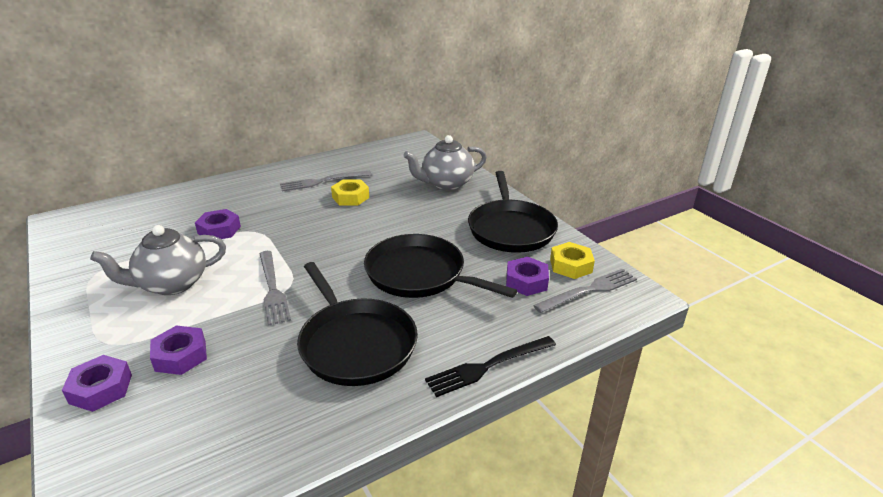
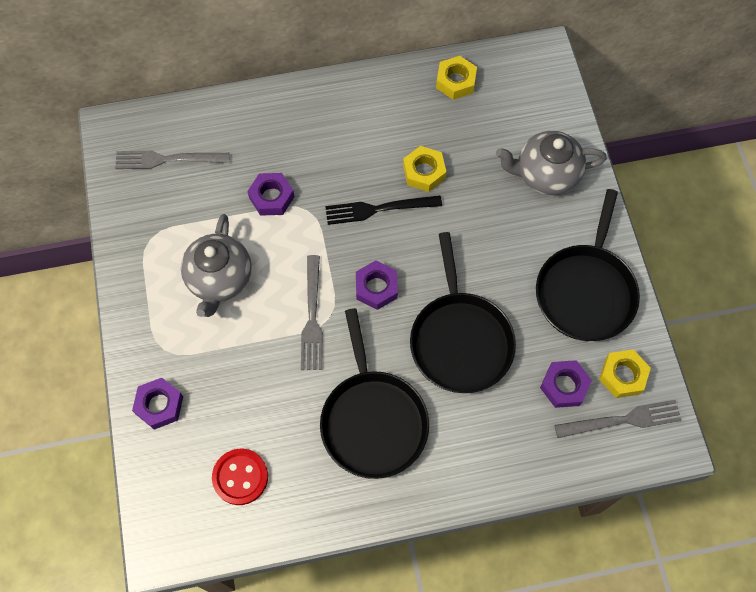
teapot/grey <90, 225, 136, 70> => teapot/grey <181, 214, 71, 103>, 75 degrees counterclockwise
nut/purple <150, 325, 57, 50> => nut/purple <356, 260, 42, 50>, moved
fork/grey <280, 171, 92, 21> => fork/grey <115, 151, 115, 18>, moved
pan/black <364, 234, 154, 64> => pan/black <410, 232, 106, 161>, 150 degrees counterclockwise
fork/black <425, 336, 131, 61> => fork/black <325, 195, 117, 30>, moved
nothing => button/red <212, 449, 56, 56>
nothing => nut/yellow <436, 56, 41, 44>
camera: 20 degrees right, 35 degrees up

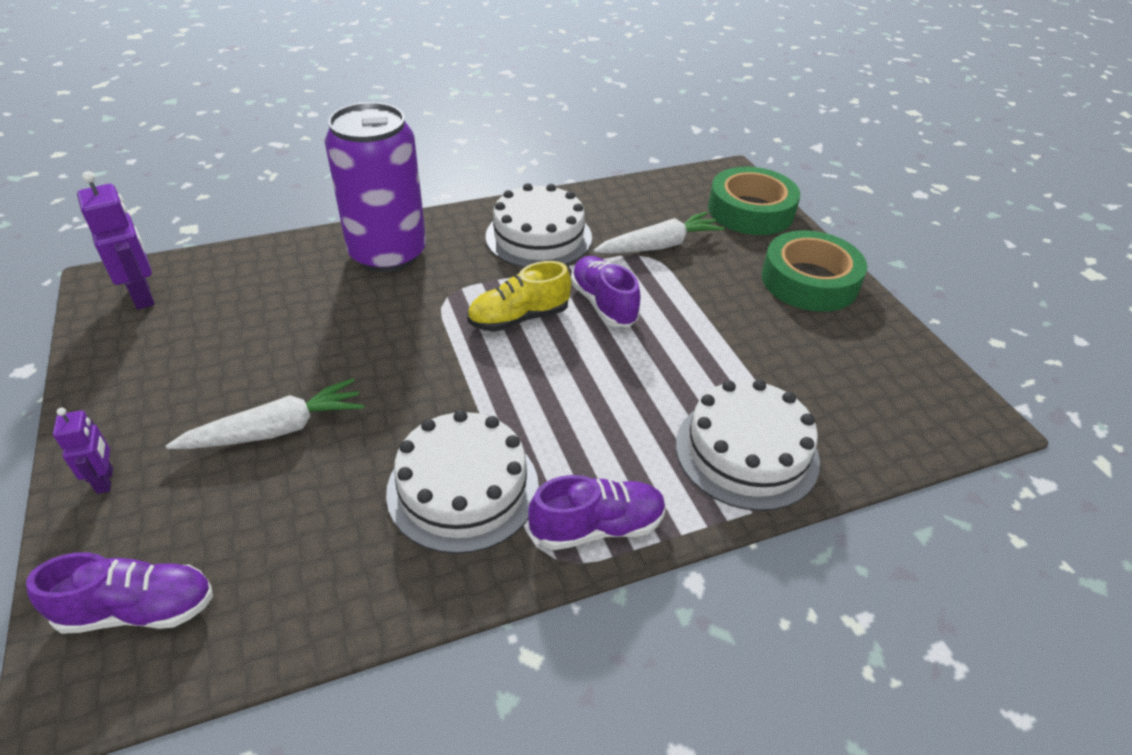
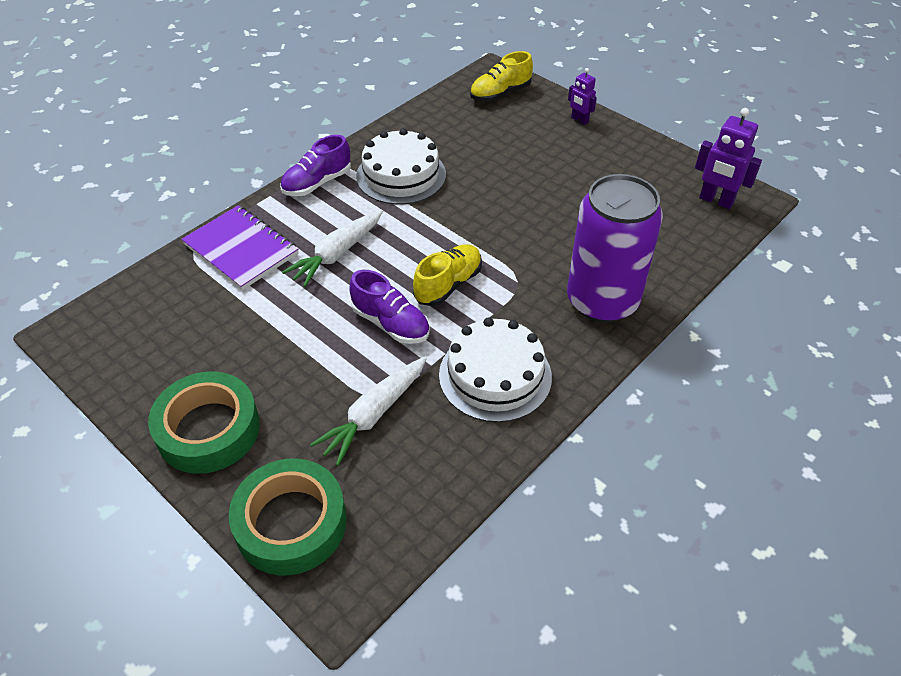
shoe/purple <26, 552, 187, 82> => shoe/yellow <470, 51, 63, 51>
carrot/white <166, 378, 198, 71> => carrot/white <282, 210, 101, 77>, moved
cake/white <676, 379, 144, 132> => notebook/purple <182, 205, 116, 85>
camera: 155 degrees right, 5 degrees up

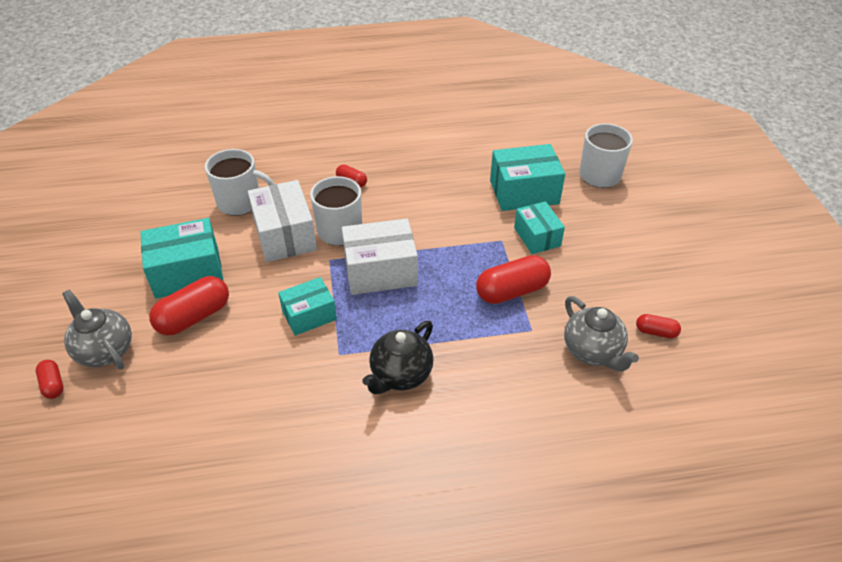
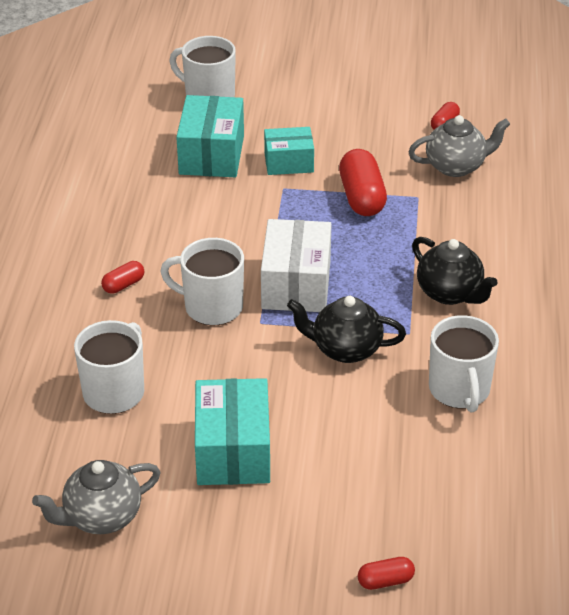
teapot/grey <62, 290, 70, 79> => teapot/grey <32, 460, 129, 74>, moved
capsule/red <149, 276, 80, 59> => nothing
box/white <248, 180, 69, 82> => nothing
box/turquoise <278, 277, 59, 59> => teapot/black <287, 296, 119, 67>
nothing => mug/white <429, 315, 70, 97>
camera: 75 degrees left, 5 degrees down

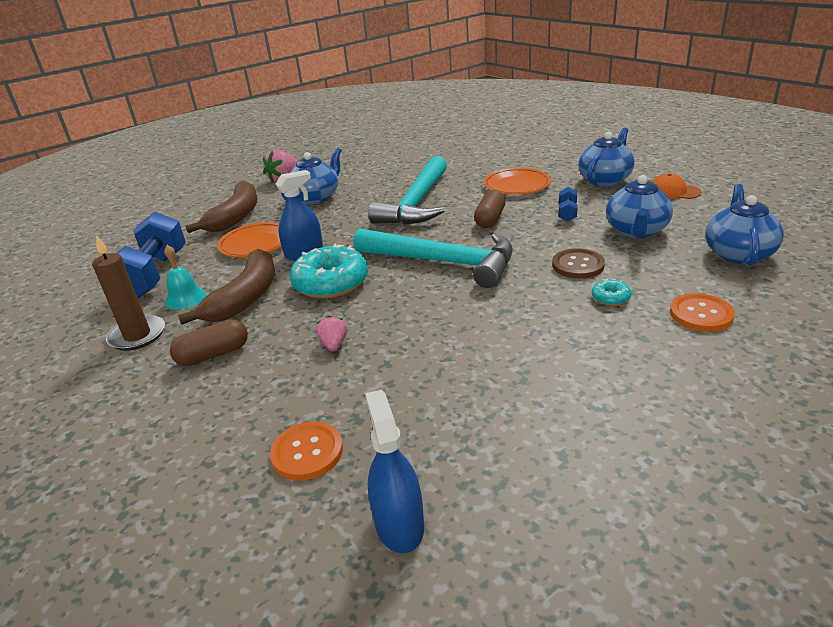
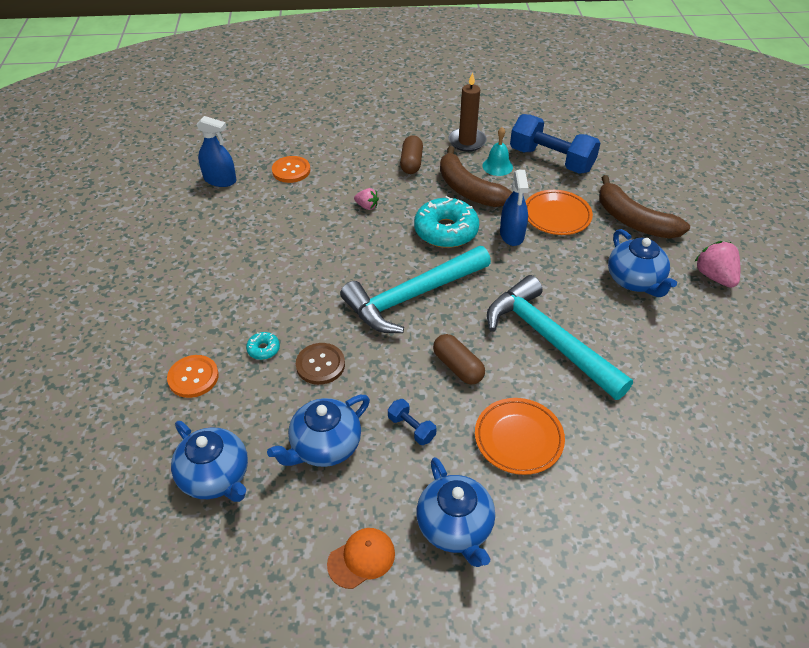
teapot/blue <606, 175, 67, 63> => teapot/blue <267, 395, 103, 72>, 90 degrees counterclockwise
camera: 120 degrees right, 15 degrees up

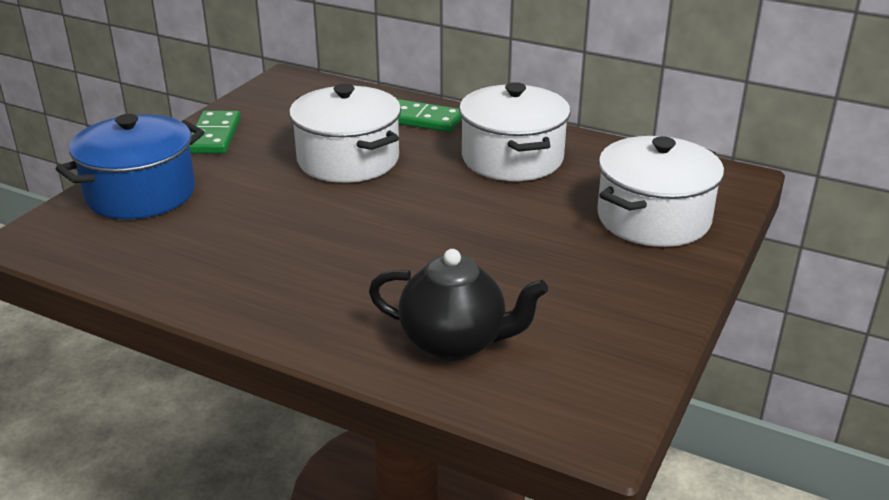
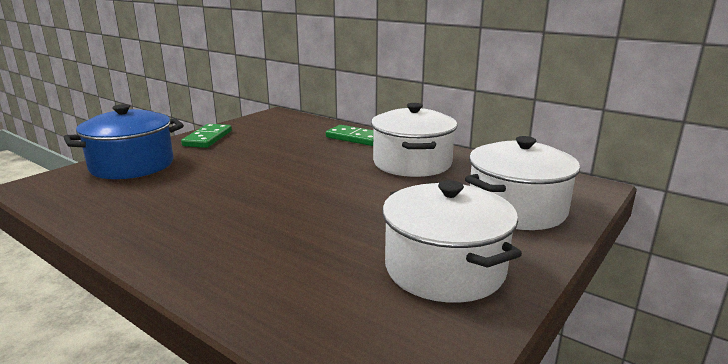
pot/white <289, 84, 112, 99> => pot/white <382, 180, 140, 123>, moved
teapot/black <369, 249, 179, 112> => nothing
camera: 10 degrees right, 10 degrees down

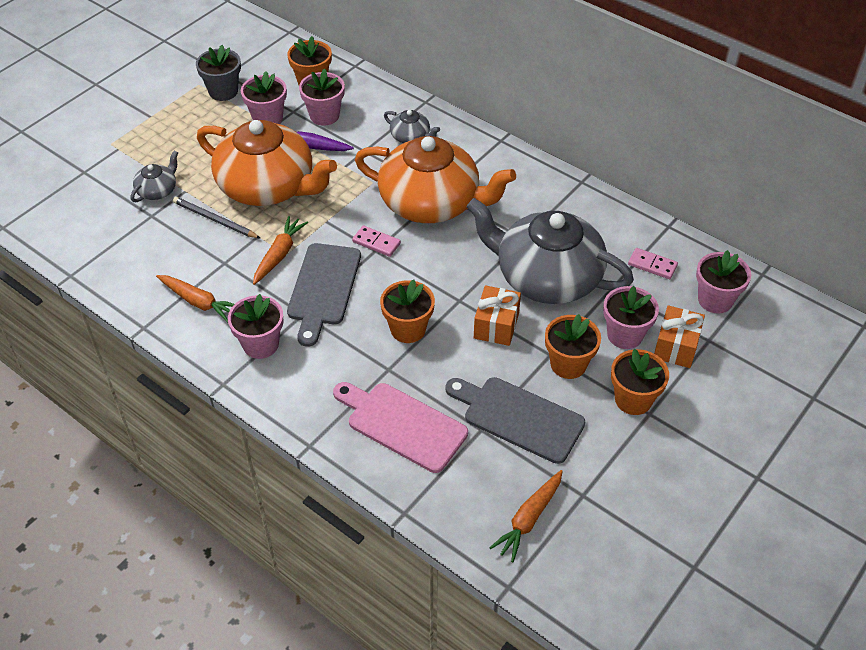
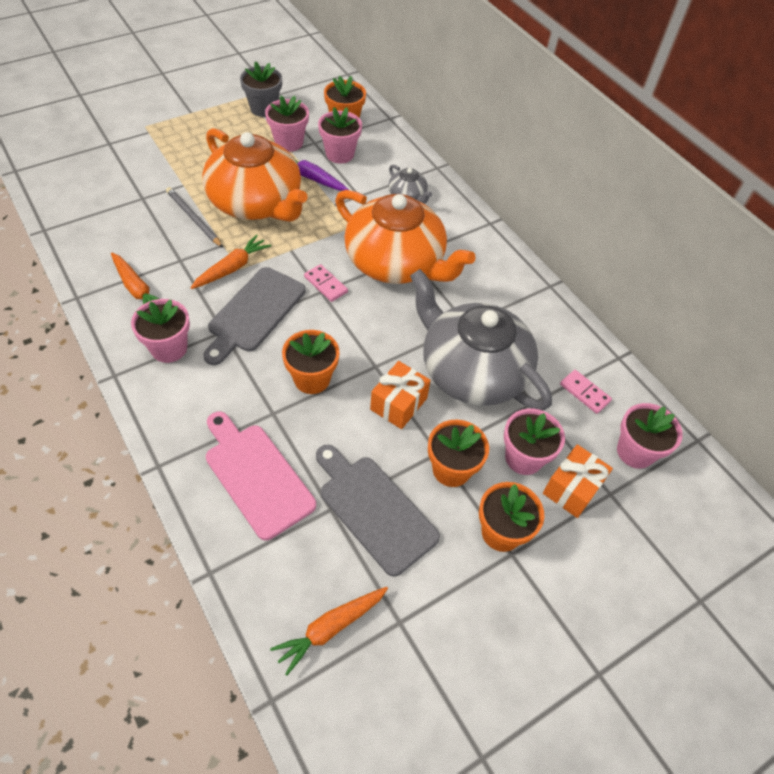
teapot/grey <130, 151, 48, 51> => nothing
camera: 15 degrees right, 5 degrees up

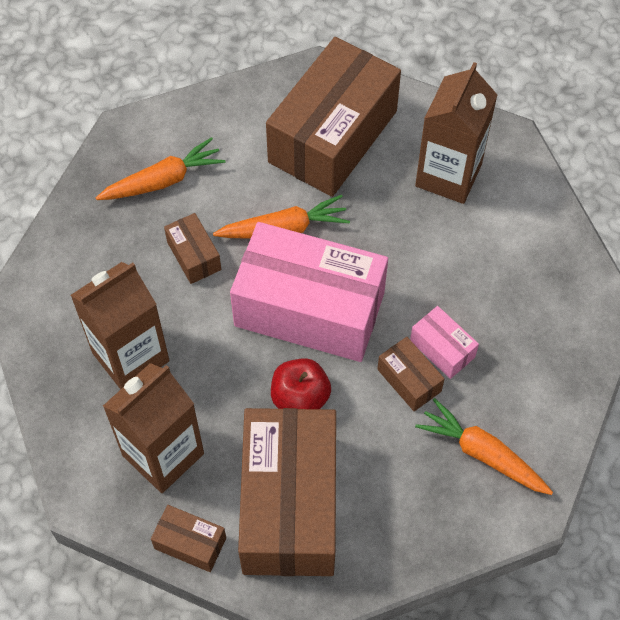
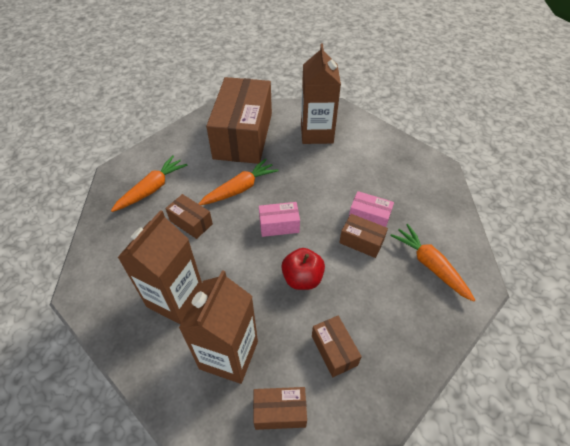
box/pink <230, 222, 158, 140> => box/pink <259, 202, 41, 35>, x0.43
box/brown <238, 408, 98, 168> => box/brown <312, 316, 50, 61>, x0.43
carrot/orange <415, 398, 138, 97> => carrot/orange <390, 224, 85, 78>, 45 degrees clockwise
camera: 25 degrees left, 10 degrees down

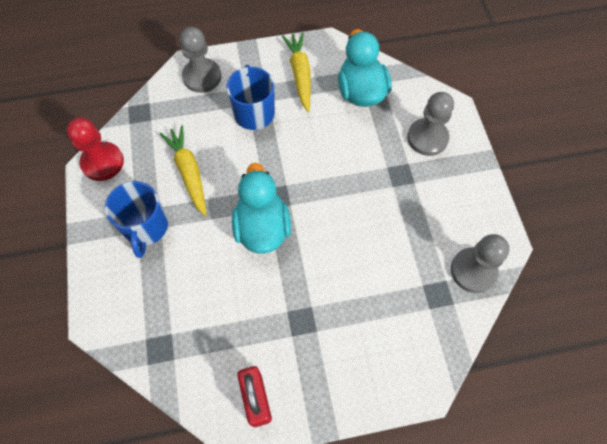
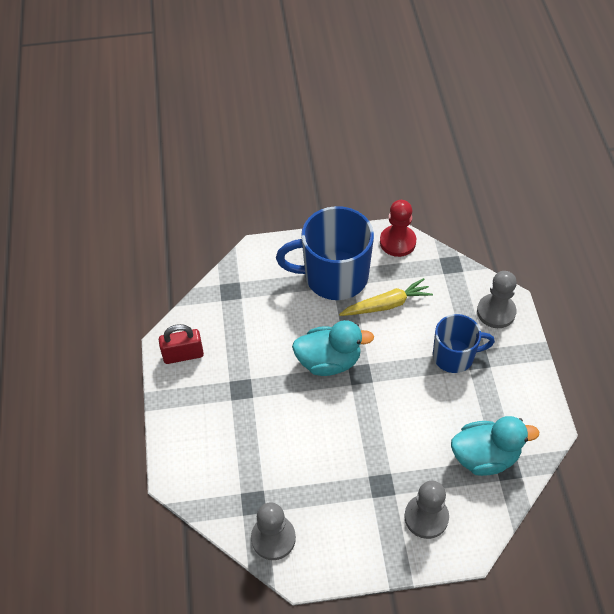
mug/blue <105, 181, 63, 77> => mug/blue <276, 206, 98, 94>, x1.64
carrot/yellow <282, 32, 29, 80> => nothing
camera: 95 degrees right, 10 degrees down

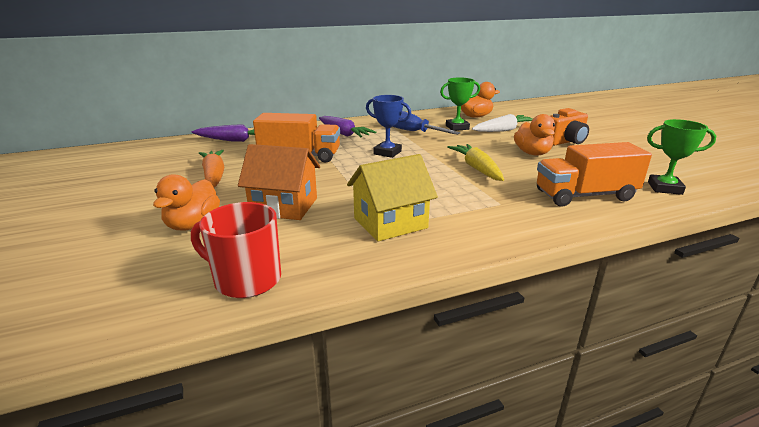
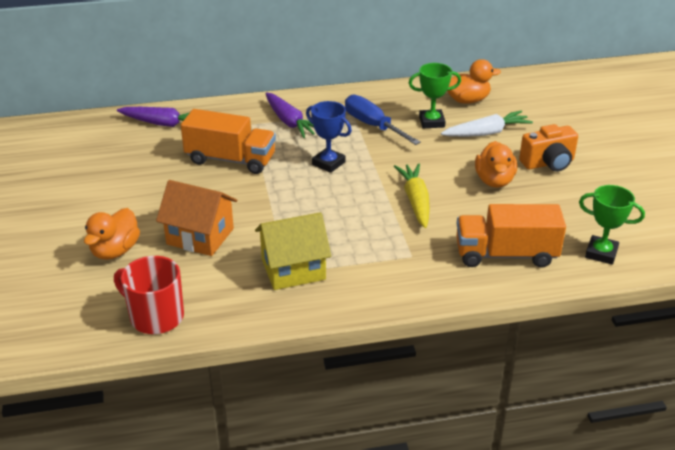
carrot/orange <199, 150, 25, 38> => nothing
camera: 10 degrees right, 10 degrees up

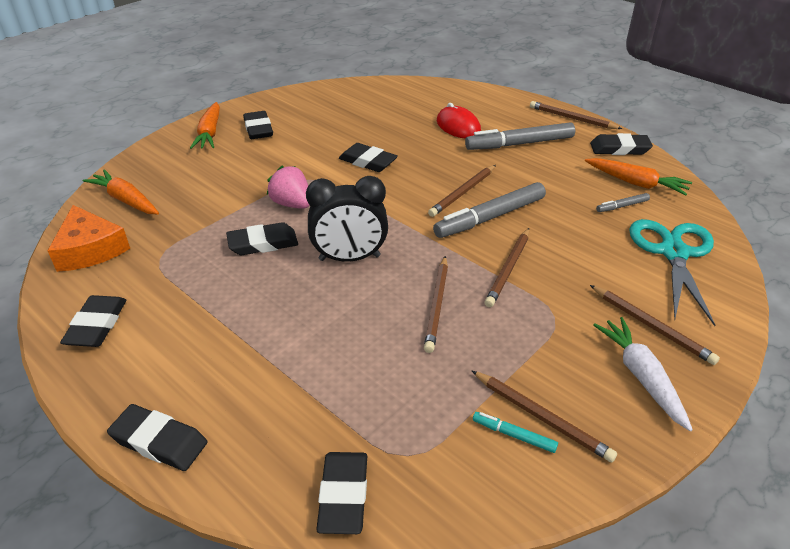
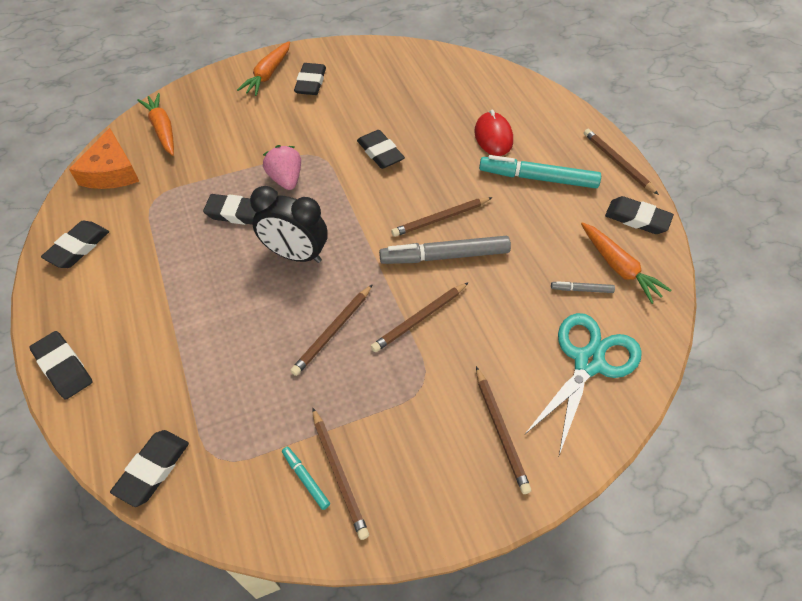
marker/grey <465, 122, 110, 28> => marker/turquoise <479, 155, 122, 33>
carrot/white <593, 317, 100, 114> => nothing
camera: 25 degrees right, 15 degrees up

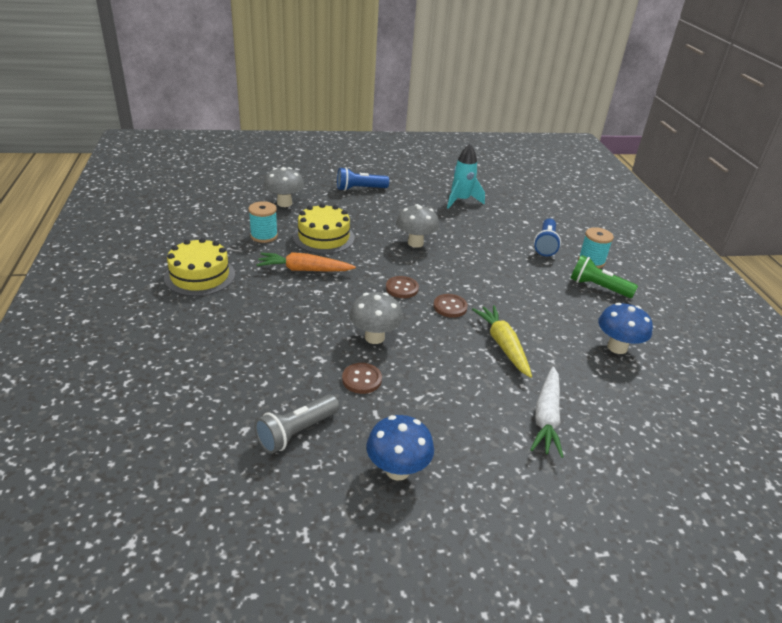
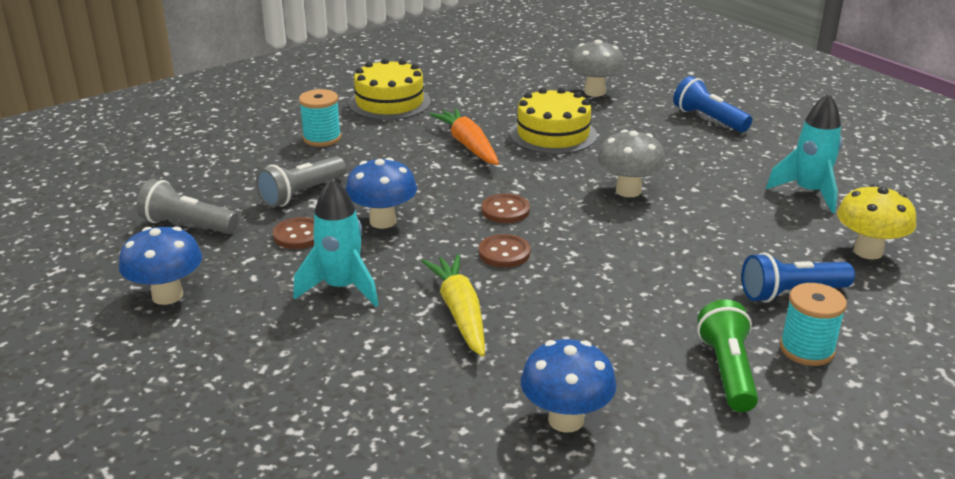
spool/turquoise <249, 201, 29, 42> => spool/turquoise <299, 89, 42, 58>, moved
mushroom/grey <349, 292, 54, 52> => mushroom/blue <345, 157, 72, 72>
carrot/yellow <472, 305, 60, 73> => carrot/yellow <422, 254, 63, 103>, 60 degrees counterclockwise
carrot/white <530, 367, 34, 91> => nothing
nothing => flashlight/grey <256, 156, 91, 52>
nothing => rocket/turquoise <293, 178, 86, 129>
nothing => mushroom/yellow <837, 184, 79, 75>
camera: 65 degrees right, 5 degrees down

